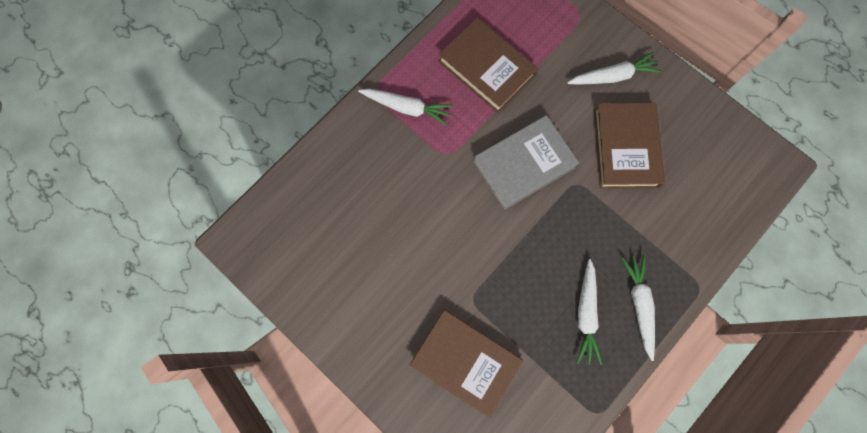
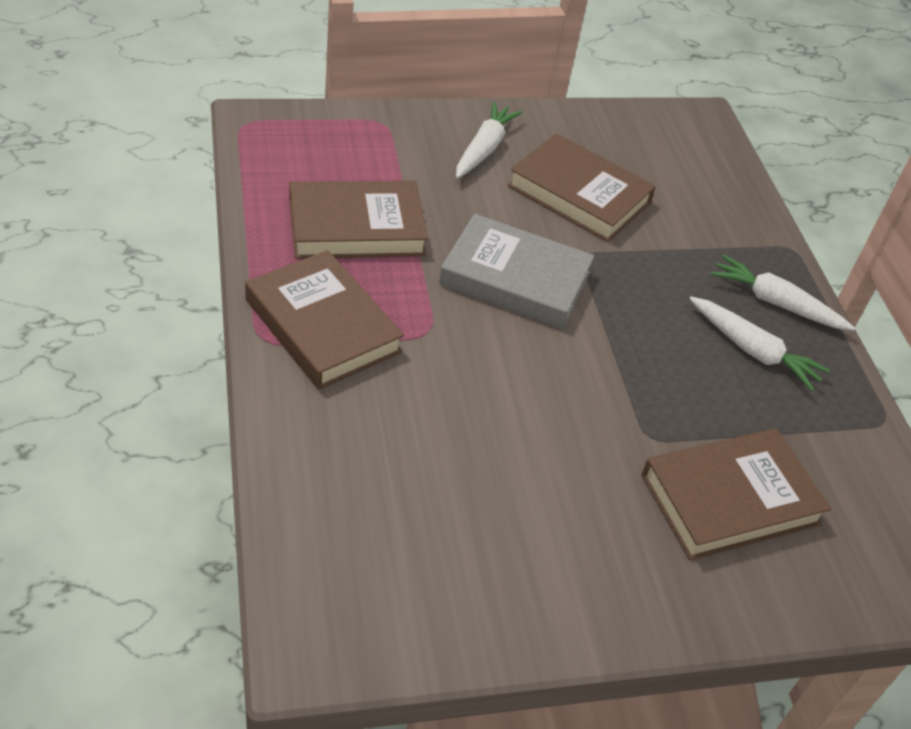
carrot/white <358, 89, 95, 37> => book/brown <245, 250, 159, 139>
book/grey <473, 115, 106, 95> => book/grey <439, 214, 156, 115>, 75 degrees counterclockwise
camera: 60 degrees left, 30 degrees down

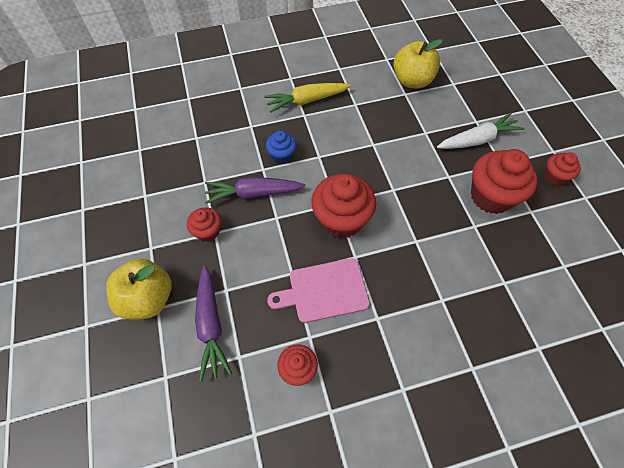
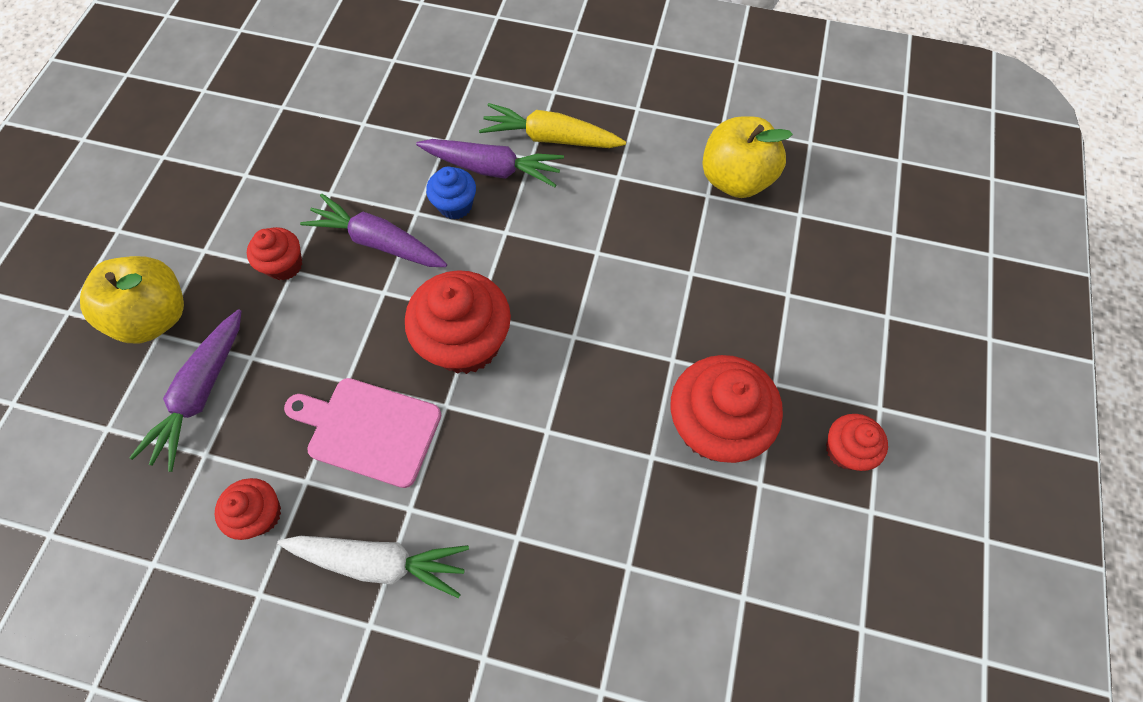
carrot/white <437, 113, 88, 36> => carrot/white <277, 536, 192, 62>, moved
nothing => carrot/purple <416, 139, 148, 48>
camera: 30 degrees right, 5 degrees up

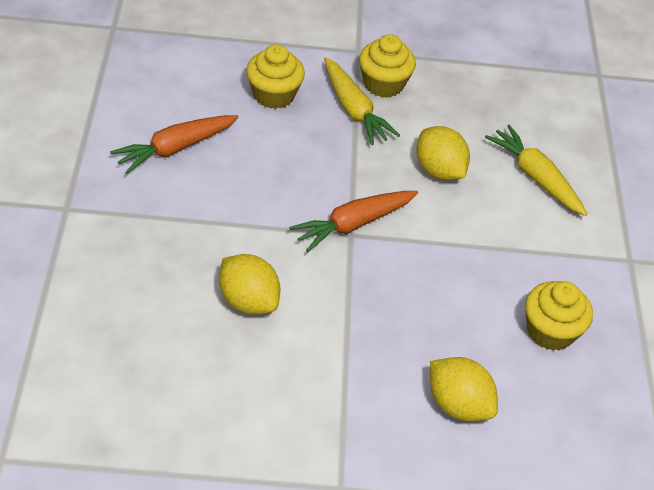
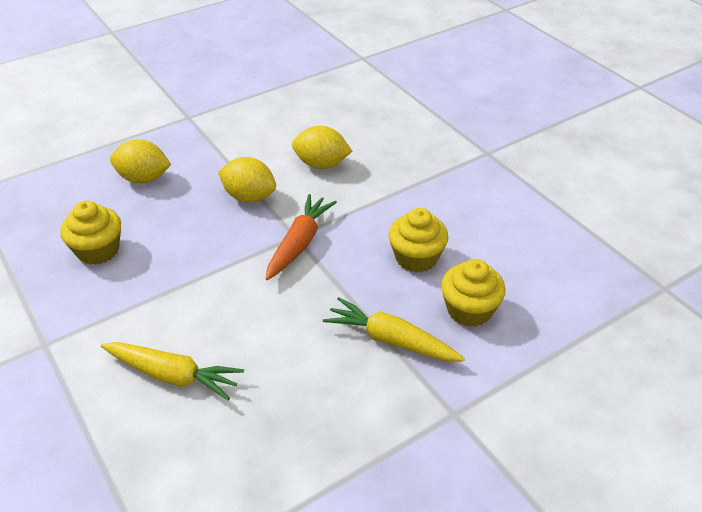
carrot/orange <110, 115, 129, 59> => nothing
cupcake/yellow <359, 34, 57, 64> => cupcake/yellow <388, 208, 60, 65>, moved
lemon/yellow <416, 126, 54, 54> => lemon/yellow <218, 157, 58, 45>, moved
camera: 150 degrees right, 5 degrees down

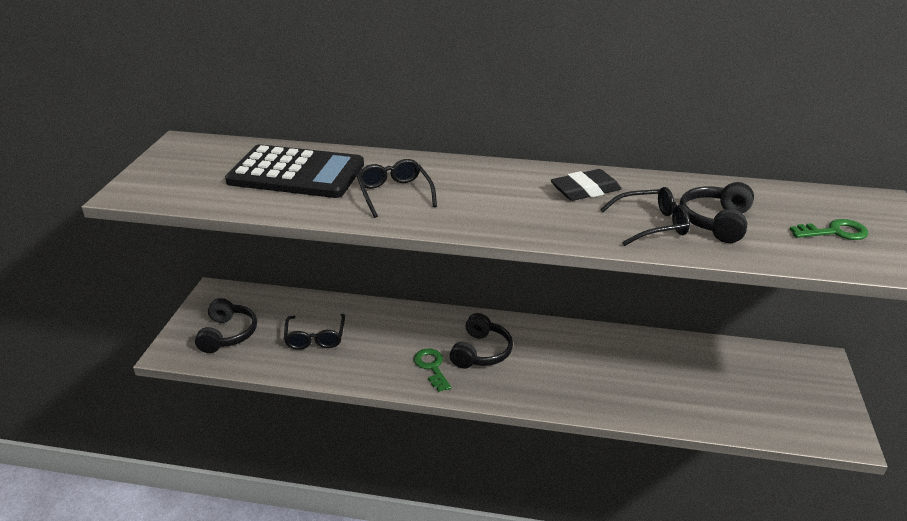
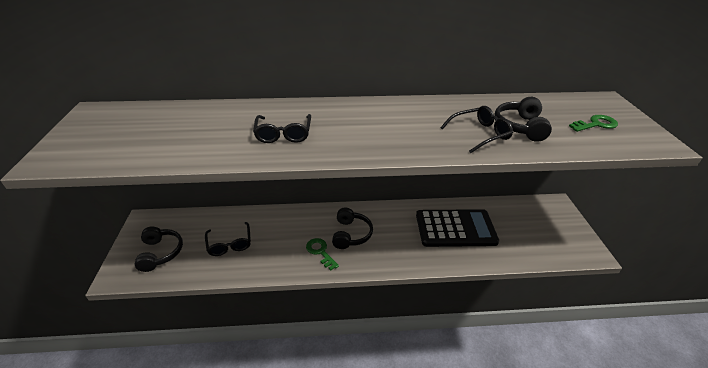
calculator/black <225, 144, 139, 54> => calculator/black <416, 209, 83, 38>, moved
glasses/black <357, 159, 80, 59> => glasses/black <253, 114, 58, 29>, 150 degrees counterclockwise
eraser/black <550, 169, 72, 32> => nothing
camera: 15 degrees left, 5 degrees up

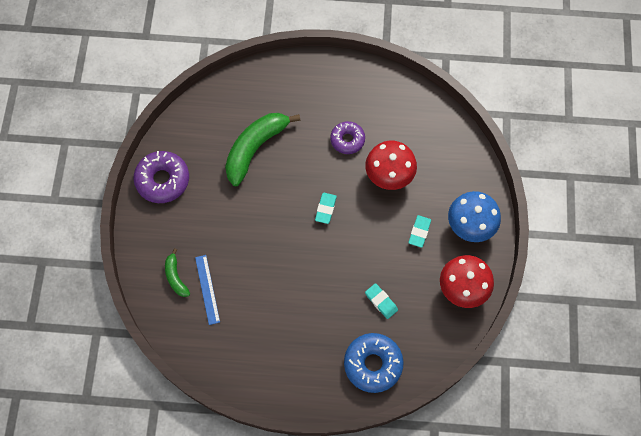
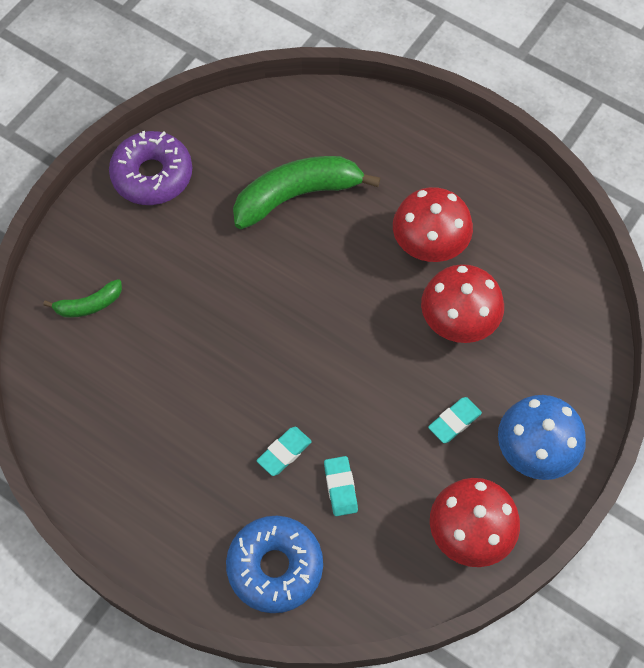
banana/green <165, 248, 25, 49> => banana/green <43, 279, 79, 39>, 120 degrees counterclockwise
ruler/blue <195, 255, 25, 70> => nothing
eraser/turquoise <315, 193, 22, 31> => eraser/turquoise <257, 427, 55, 49>, moved
donut/purple <330, 121, 35, 33> => mushroom/red <393, 187, 80, 75>
camera: 30 degrees right, 5 degrees down

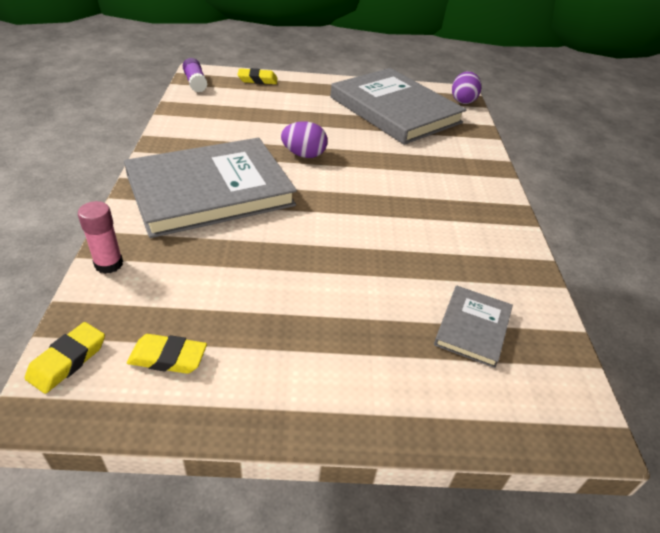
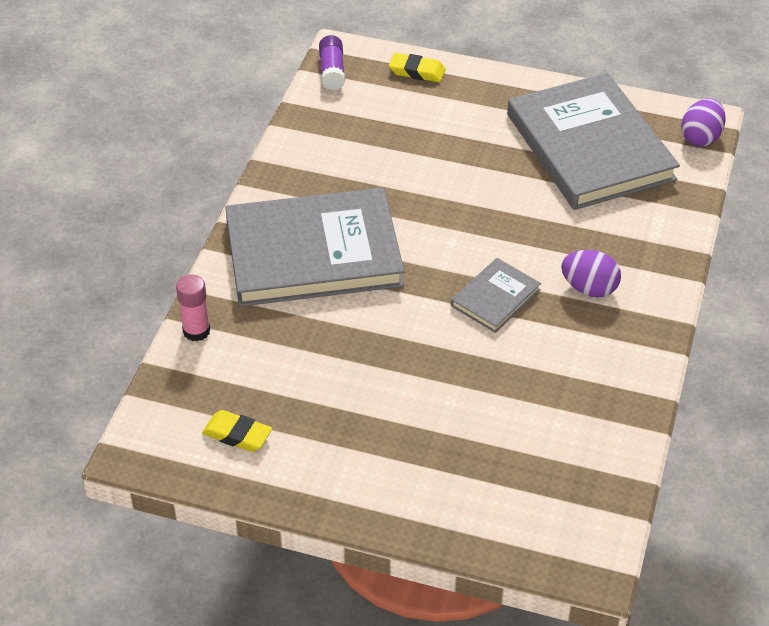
eraser/yellow <25, 322, 80, 72> => nothing
egg/purple <281, 121, 47, 37> => egg/purple <561, 250, 60, 48>, moved
book/grey <434, 286, 79, 82> => book/grey <451, 258, 90, 75>, moved
camera: 20 degrees right, 5 degrees up

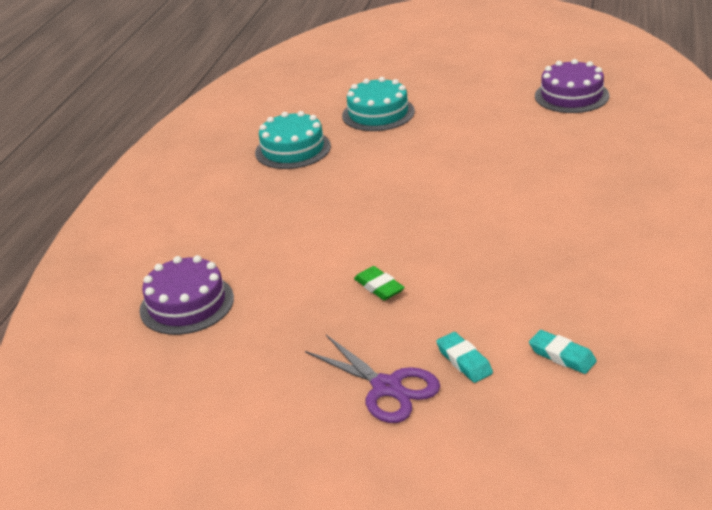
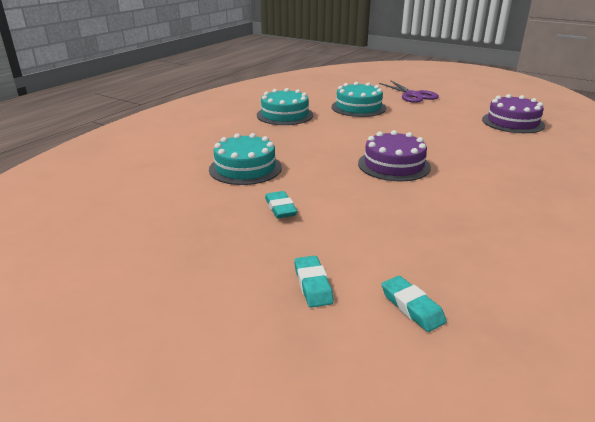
cake/purple <140, 255, 94, 80> => cake/purple <358, 130, 73, 51>, moved
scissors/purple <305, 335, 135, 88> => scissors/purple <379, 80, 60, 23>, moved
eraser/green <354, 266, 51, 34> => eraser/turquoise <265, 191, 33, 28>
nothing => cake/turquoise <209, 133, 73, 52>
camera: 15 degrees right, 5 degrees down

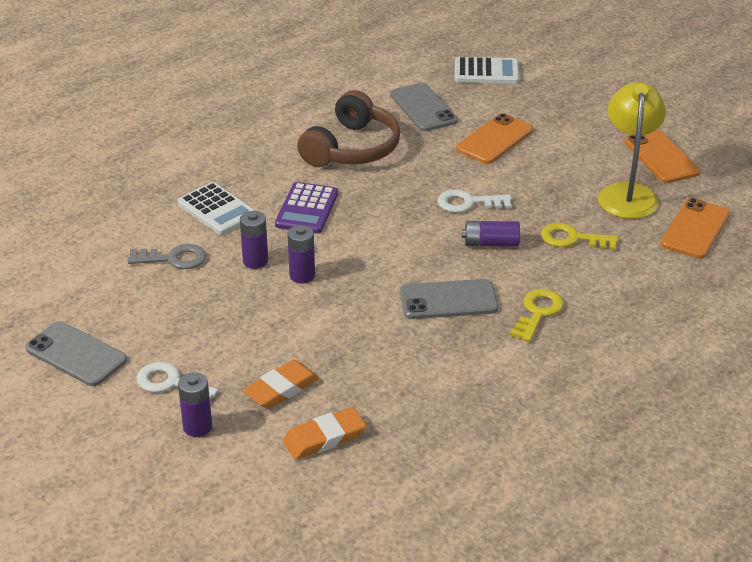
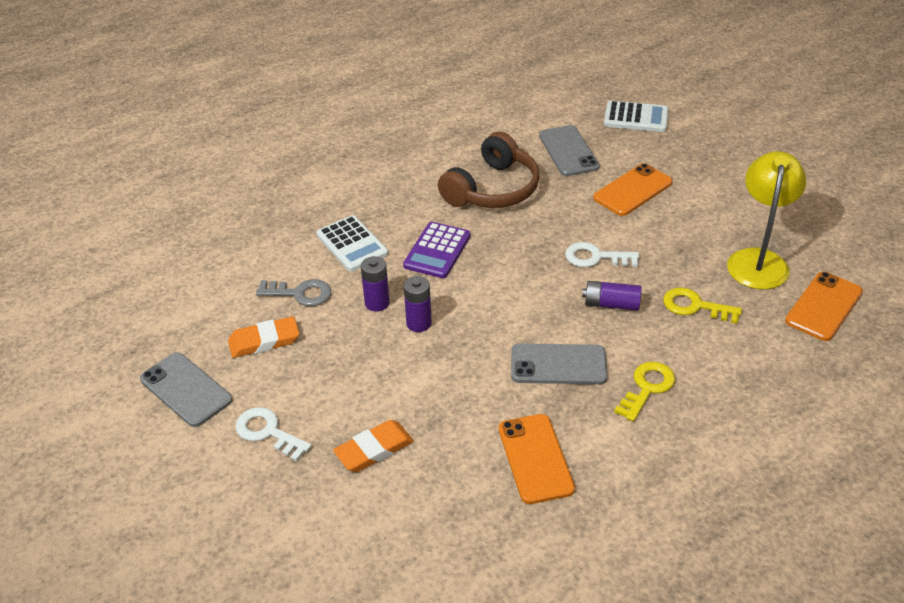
battery/purple <178, 372, 34, 65> => nothing
eraser/orange <283, 407, 83, 53> => eraser/orange <228, 316, 71, 42>, moved
phone/orange <625, 130, 75, 53> => phone/orange <499, 414, 76, 90>, moved
camera: 10 degrees right, 5 degrees up

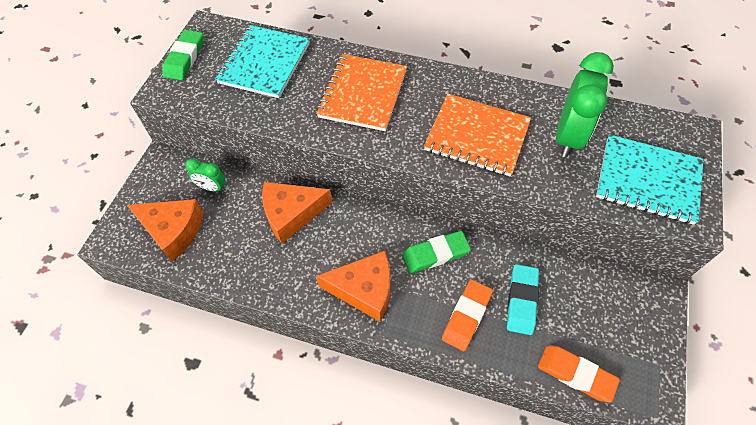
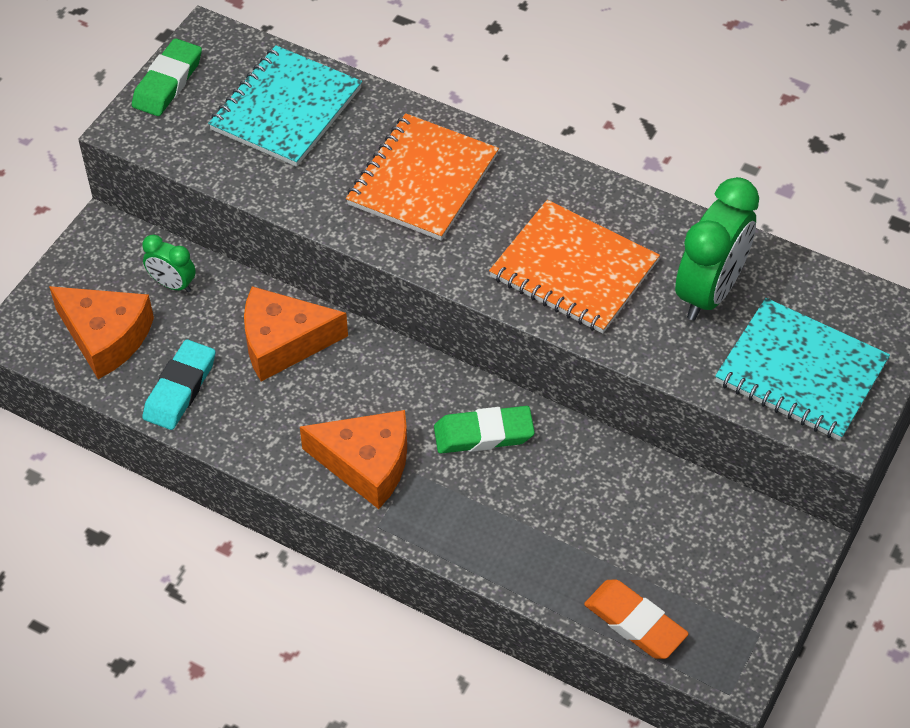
eraser/orange <442, 279, 51, 72> => nothing
eraser/turquoise <507, 264, 32, 71> => eraser/turquoise <142, 340, 73, 90>, moved
camera: 10 degrees right, 5 degrees down

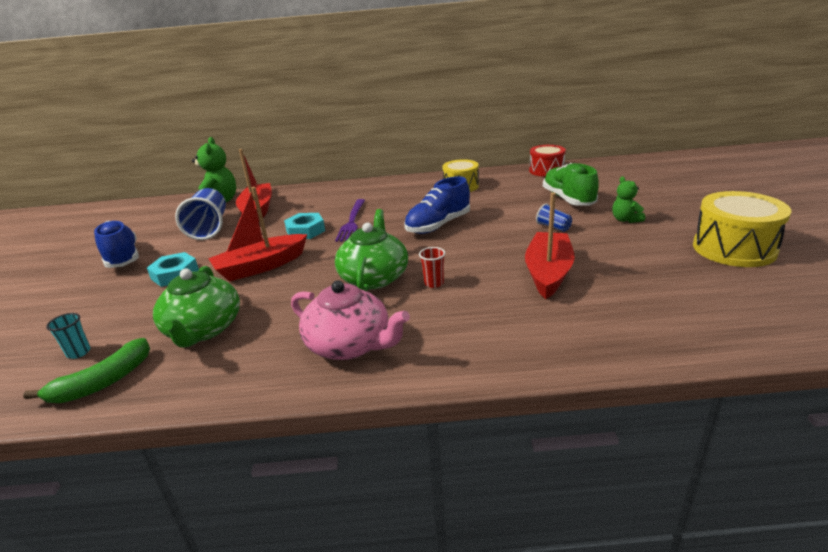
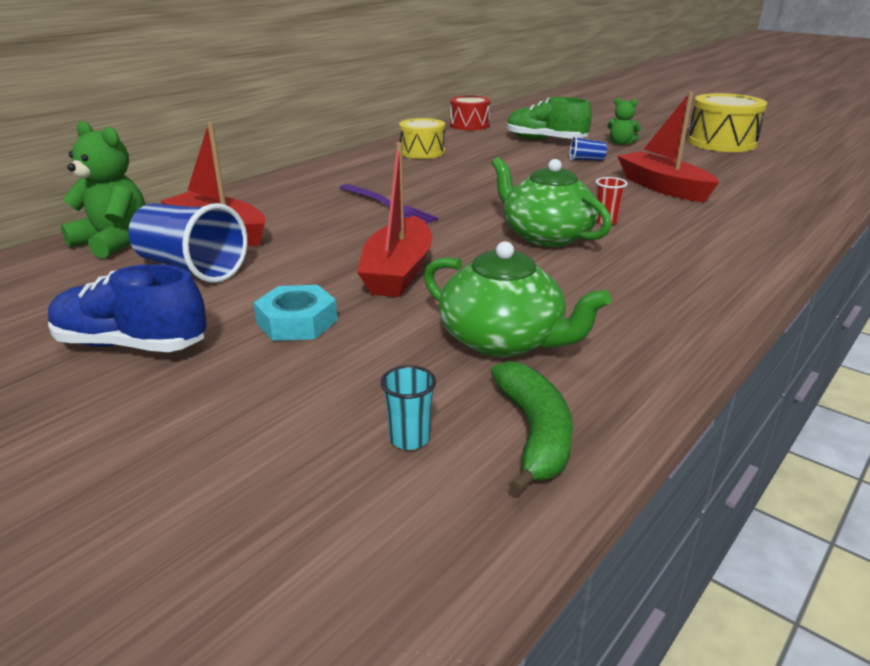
nut/turquoise <284, 213, 41, 26> => nothing
teapot/pink <291, 280, 119, 80> => nothing
shoe/blue <404, 176, 66, 58> => nothing
camera: 50 degrees left, 0 degrees up

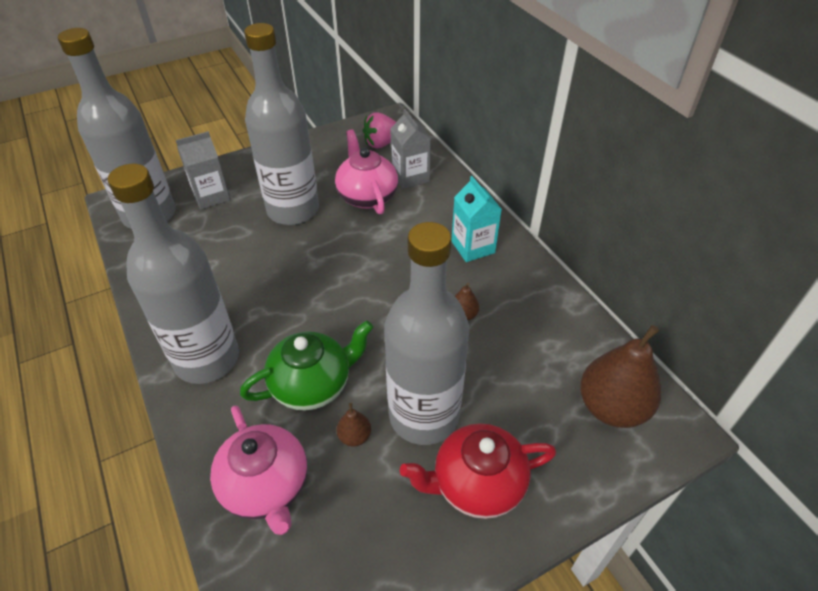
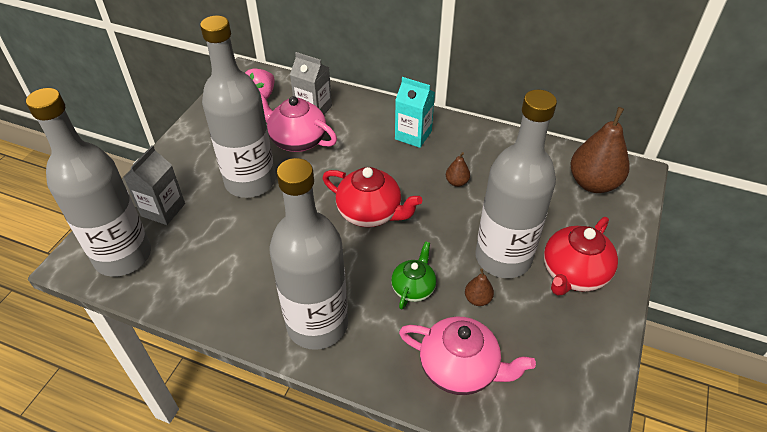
teapot/green <240, 320, 133, 90> => teapot/green <391, 241, 45, 69>, x0.62
nothing => teapot/red <322, 167, 100, 60>
camera: 40 degrees left, 0 degrees up

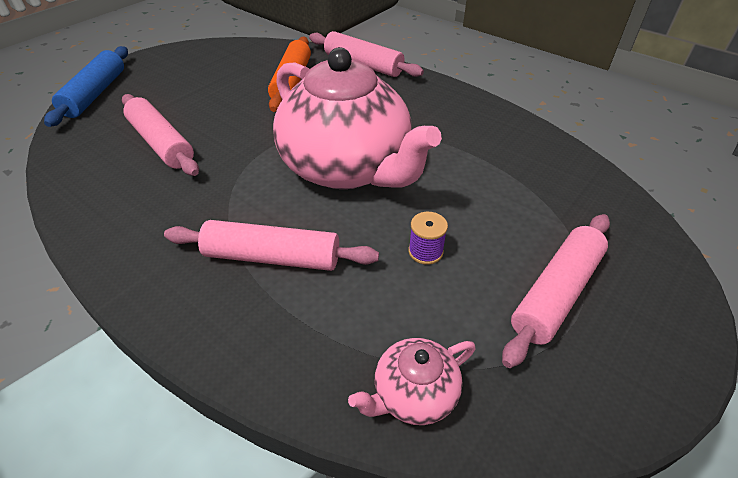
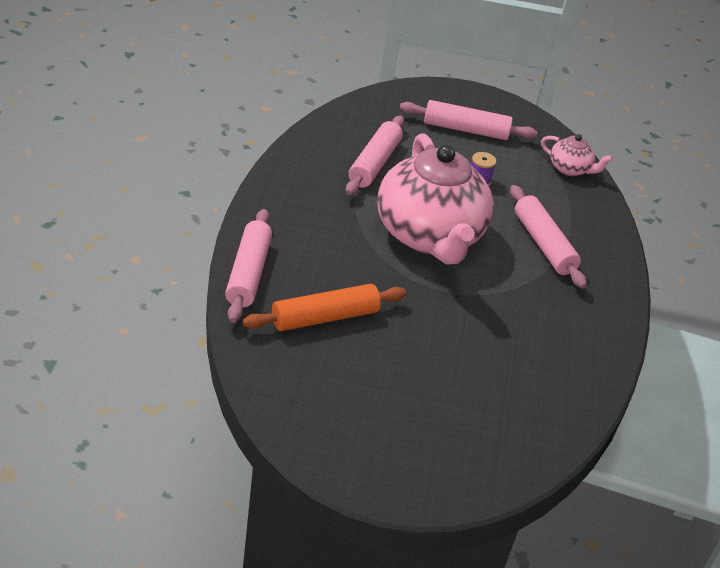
rolling pin/blue <44, 46, 84, 81> => nothing
rolling pin/pink <122, 94, 77, 82> => rolling pin/pink <346, 116, 58, 79>, moved
teapot/pink <273, 47, 169, 142> => teapot/pink <377, 133, 117, 131>, 150 degrees clockwise
camera: 125 degrees left, 5 degrees down

